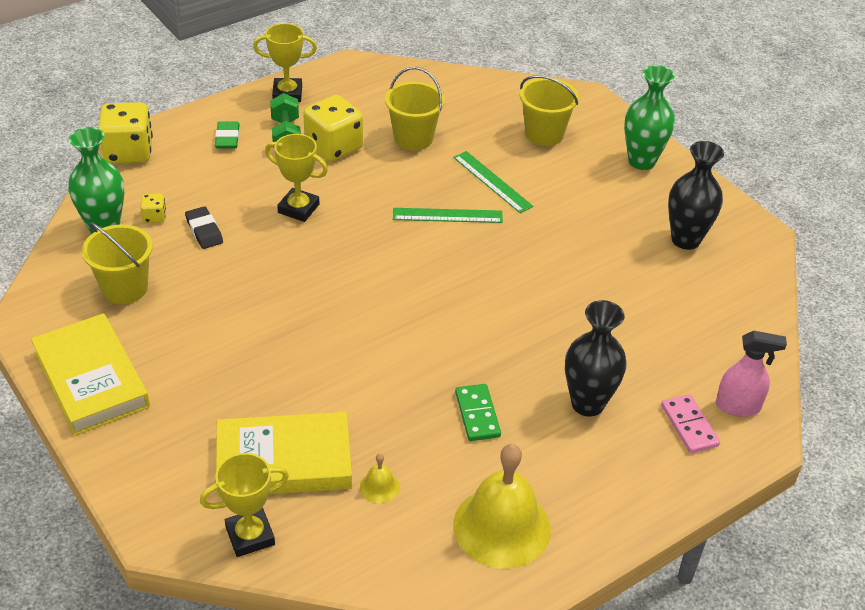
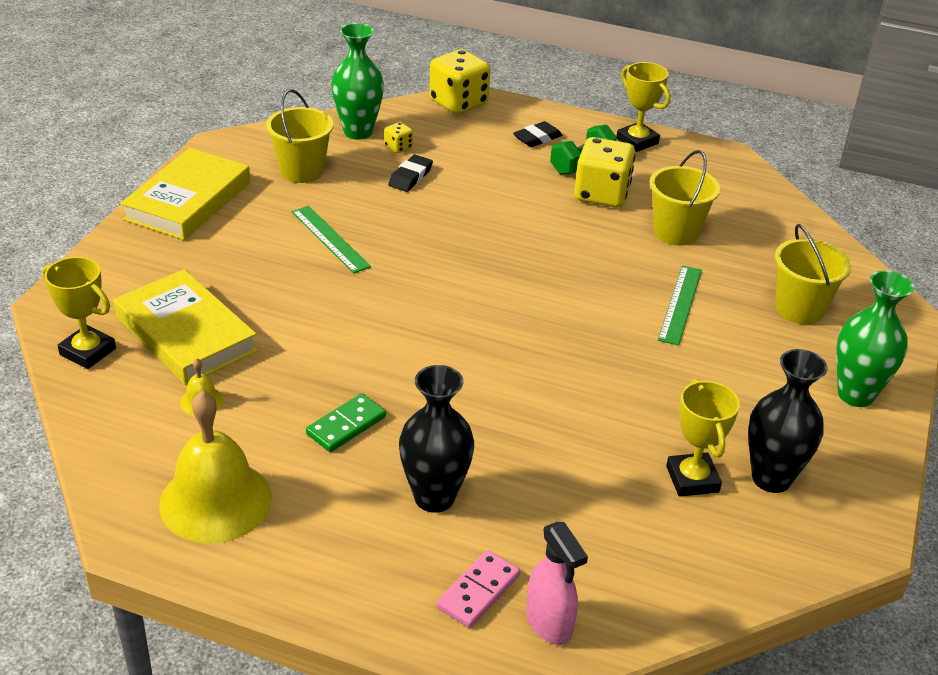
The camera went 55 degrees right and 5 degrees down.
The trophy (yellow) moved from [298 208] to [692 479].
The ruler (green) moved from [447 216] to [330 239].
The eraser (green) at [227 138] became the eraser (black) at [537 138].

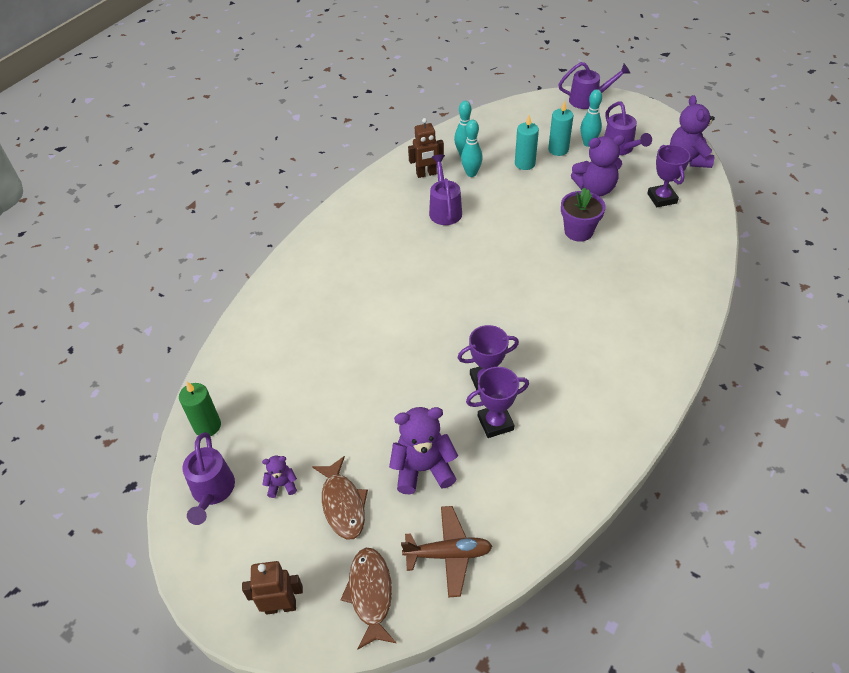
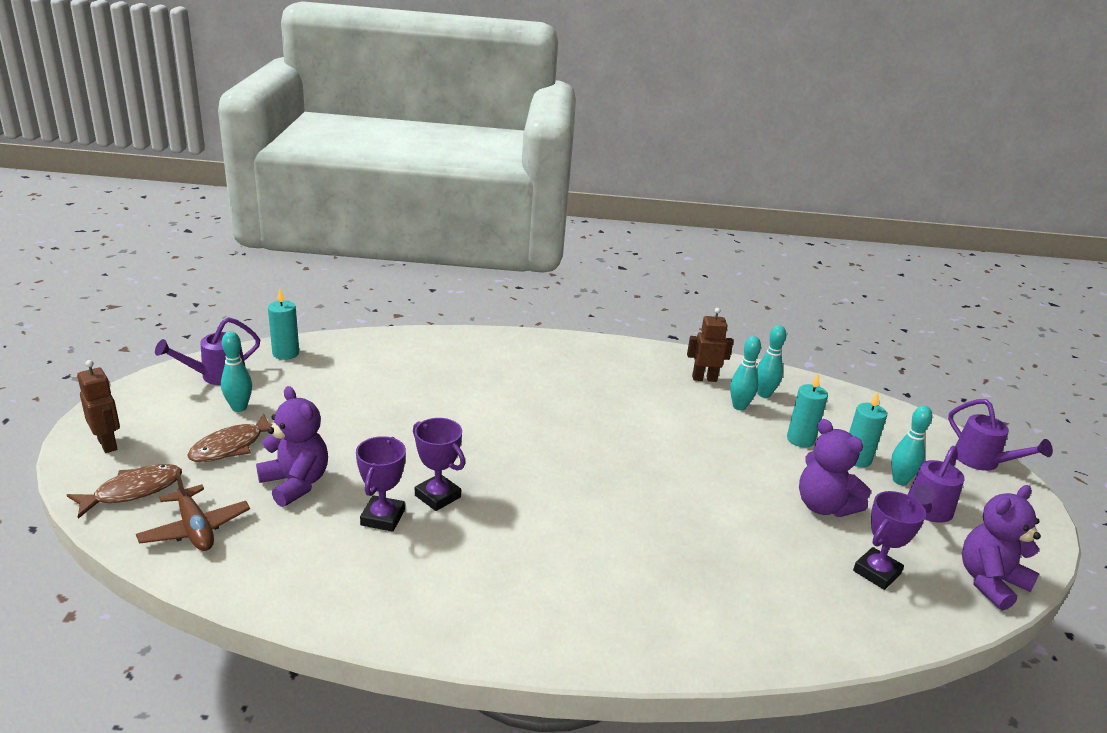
The camera went 55 degrees right and 20 degrees down.
The watering can (purple) at [444 210] disappeared.
The flower pot (purple) at [578 231] disappeared.
The teddy bear (purple) at [282 485] was replaced by the bowling pin (turquoise) at [239 408].
The candle (green) at [207 426] became the candle (turquoise) at [286 353].
The robot (brown) at [426 174] turned 135 degrees clockwise.
The trophy (purple) at [495 423] turned 60 degrees clockwise.

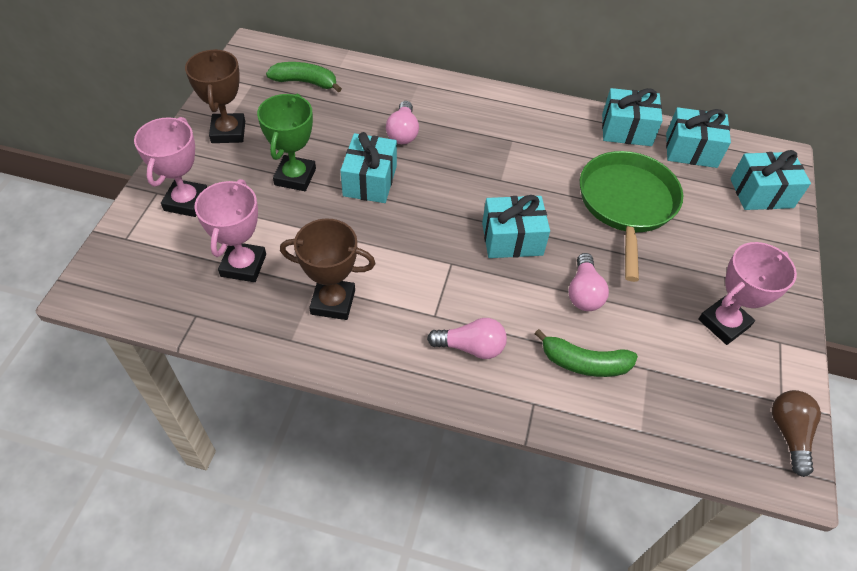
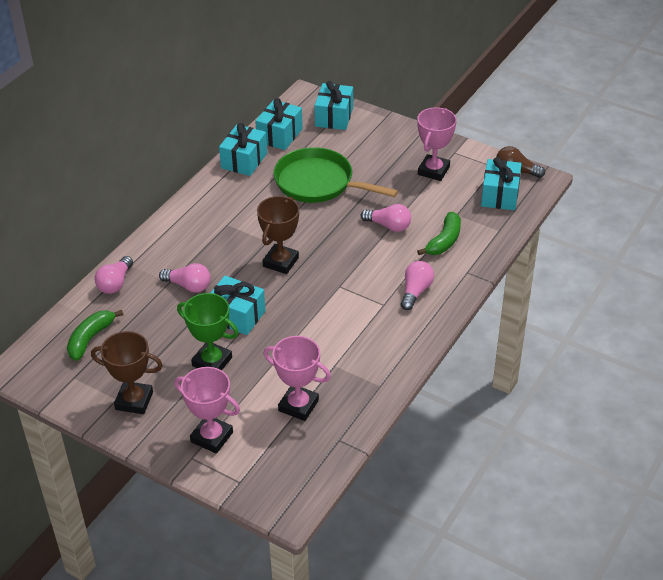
The camera went 70 degrees left and 10 degrees down.
The light bulb (pink) at [115 283] appeared.
The trophy (brown) moved from [333 302] to [280 262].
The gift (turquoise) moved from [512 239] to [500 195].
The trophy (pink) at [723 323] turned 45 degrees clockwise.

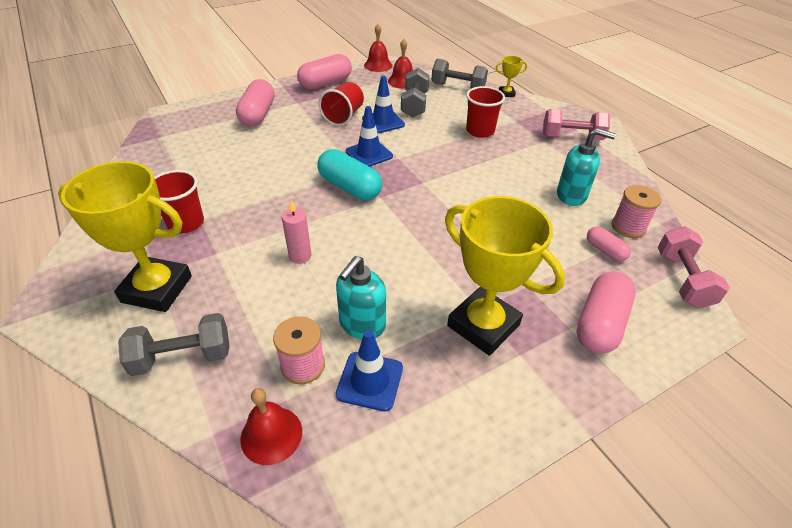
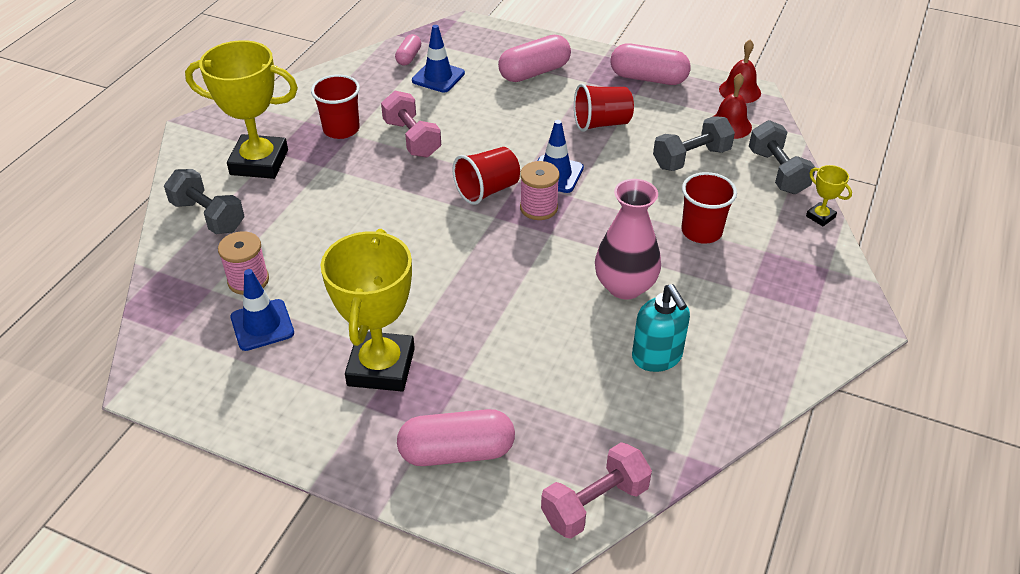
The camera went 55 degrees right and 0 degrees up.
The bell (red) at [271 435] disappeared.
The candle (pink) at [300 256] disappeared.
The soap dispenser (turquoise) at [362 324] disappeared.
The vase (pink) at [625 286] appeared.
The traffic cone (blue) moved from [383 122] to [438 77].
The dumbbell (pink) moved from [571 137] to [412 139].
The capsule (pink) moved from [605 250] to [409 57].
The spool (pink) moved from [628 227] to [538 208].
The capsule (turquoise) at [349 187] was replaced by the cup (red) at [487 190].
The trophy (yellow) at [157 289] turned 60 degrees counterclockwise.

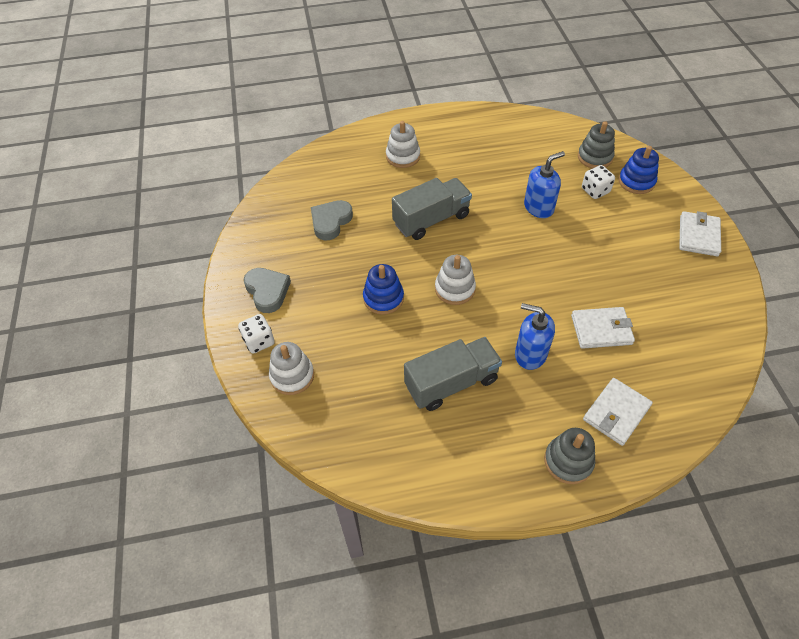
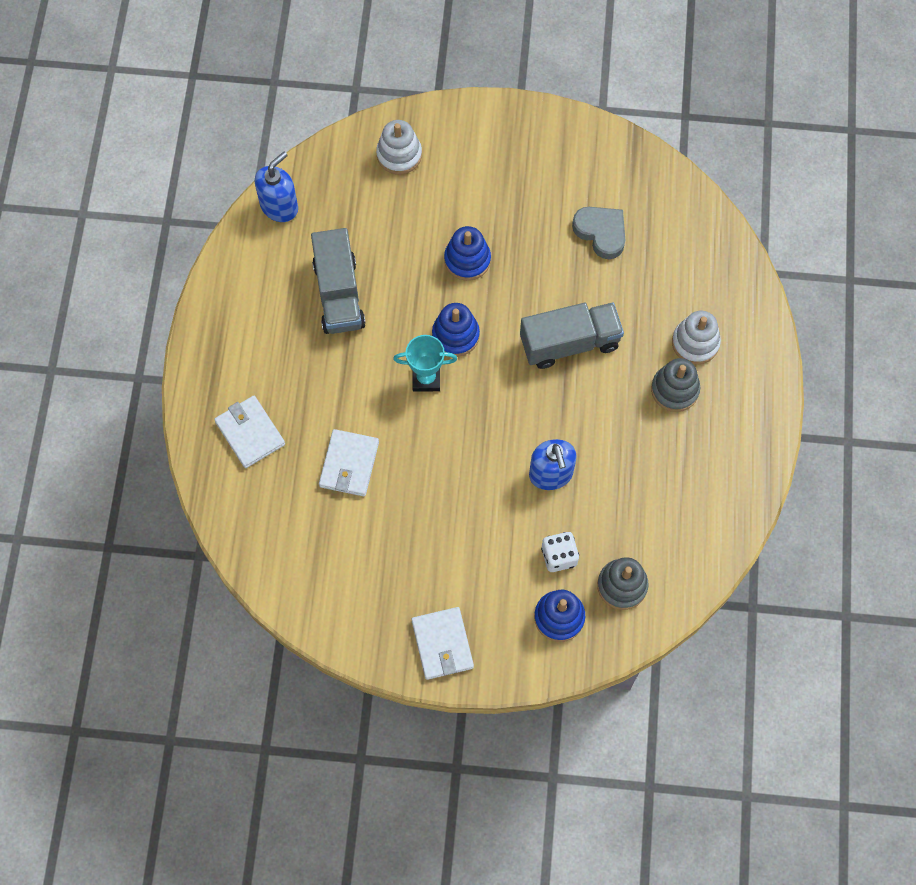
The camera went 105 degrees right and 15 degrees up.
The dice (white) at [259 341] disappeared.
The heart (grey) at [267 291] disappeared.
The trophy (turquoise) at [426 378] appeared.
The soap dispenser (blue) moved from [530 354] to [279 206].
The stacking toy (grey) moved from [568 461] to [674 390].
The stacking toy (white) at [455 289] became the stacking toy (blue) at [455 335].
The truck (grey) at [431 220] turned 90 degrees counterclockwise.
The wallet (white) at [698 236] turned 45 degrees clockwise.

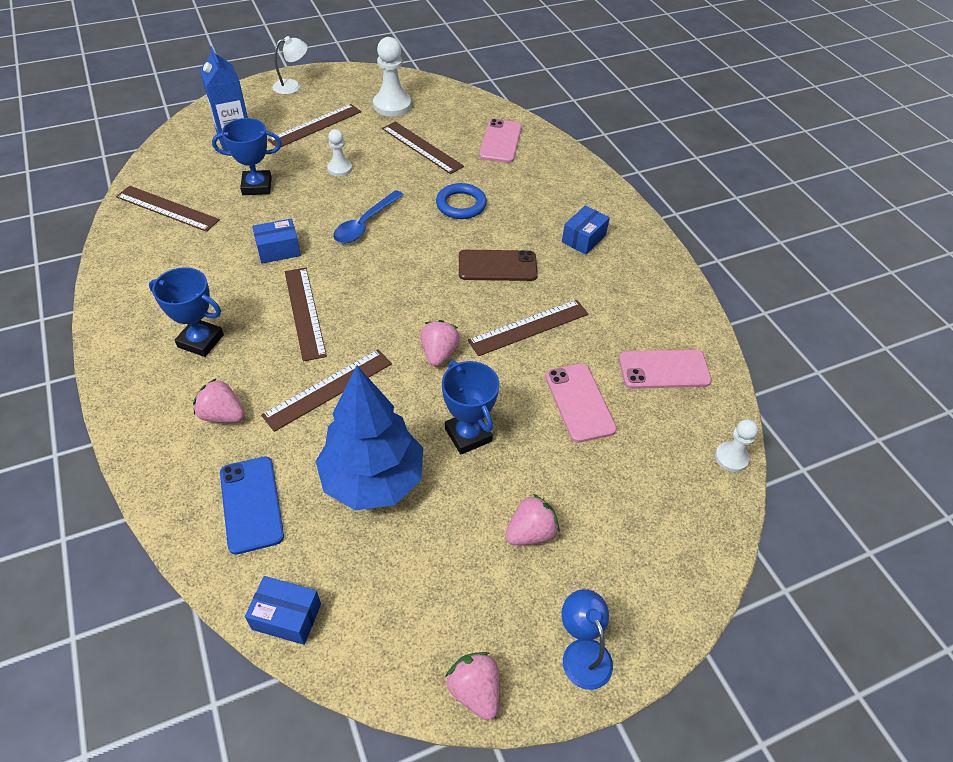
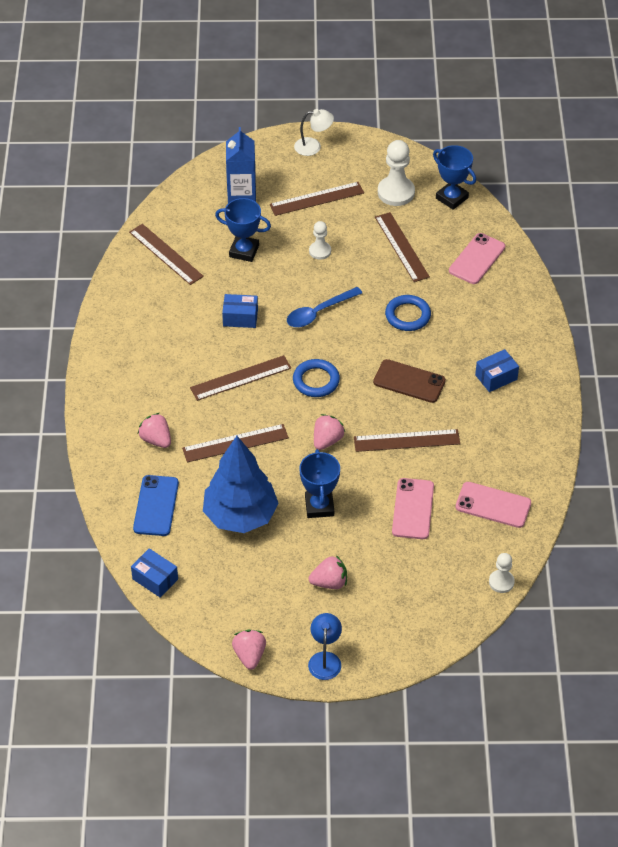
The camera went 25 degrees right and 0 degrees up.
The ring (blue) at [316 381] appeared.
The trophy (blue) moved from [201 341] to [452 198].
The ruler (brown) at [304 312] turned 60 degrees clockwise.

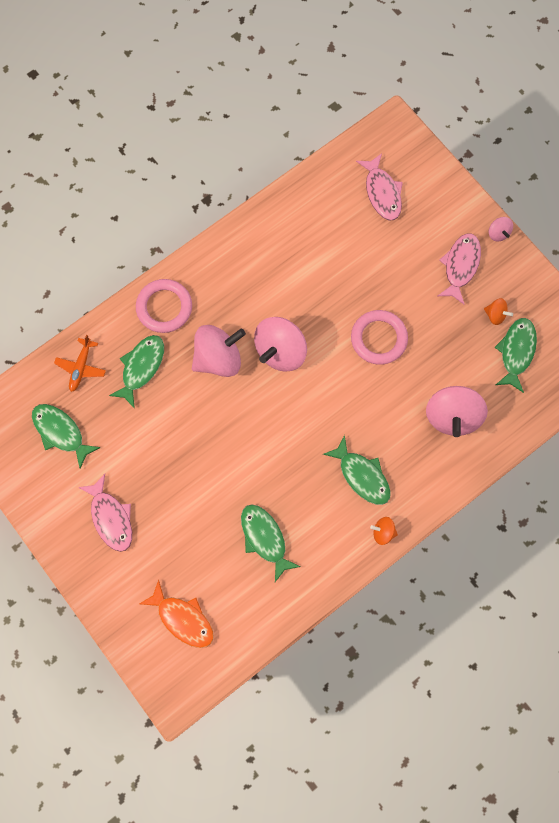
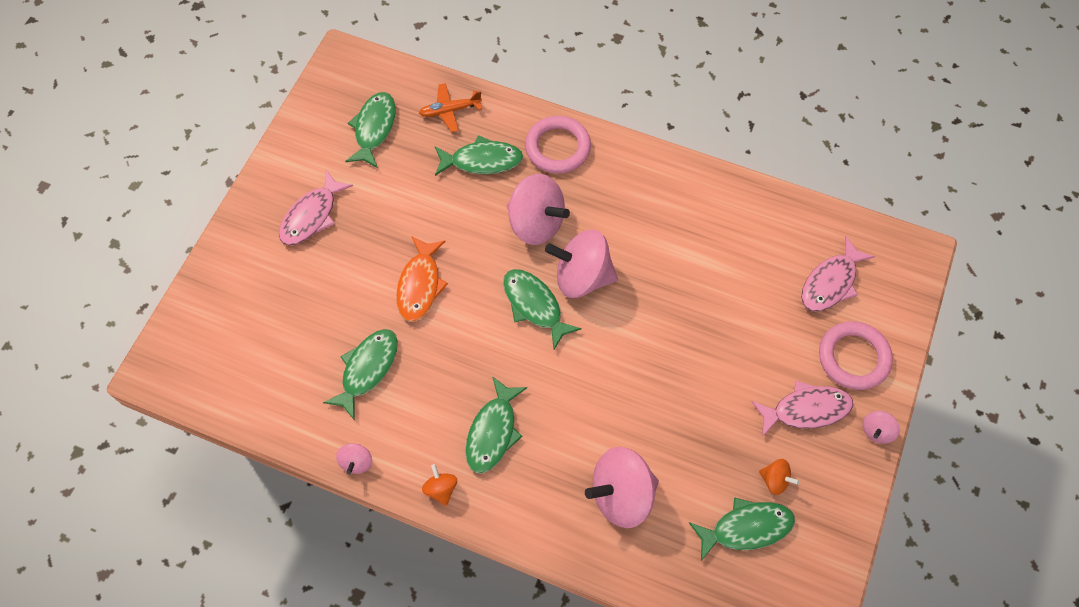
The camera went 60 degrees right and 10 degrees down.
The spinning top (pink) at [356 462] appeared.
The fish (green) at [534 305] appeared.
The fish (orange) moved from [183 619] to [420 285].
The ring (pink) moved from [378 338] to [853 357].
The spinning top (orange) at [495 315] turned 60 degrees counterclockwise.

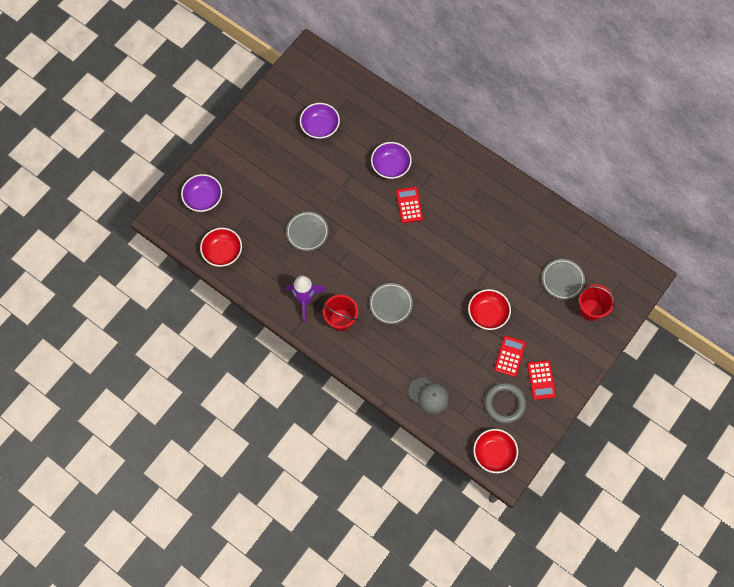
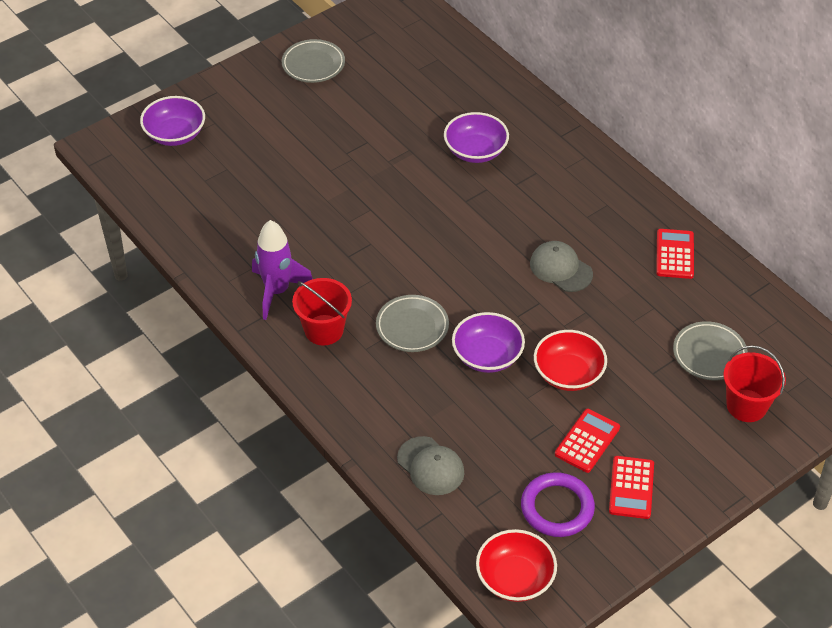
The camera went 15 degrees right and 20 degrees down.
The bowl (red) at [222 252] disappeared.
The cap (grey) at [560 269] appeared.
The plate (grey) moved from [307 232] to [313 64].
The bowl (purple) moved from [320 127] to [487 356].
The calculator (red) moved from [409 205] to [675 254].
The ring (grey) at [504 403] became the ring (purple) at [557 508].

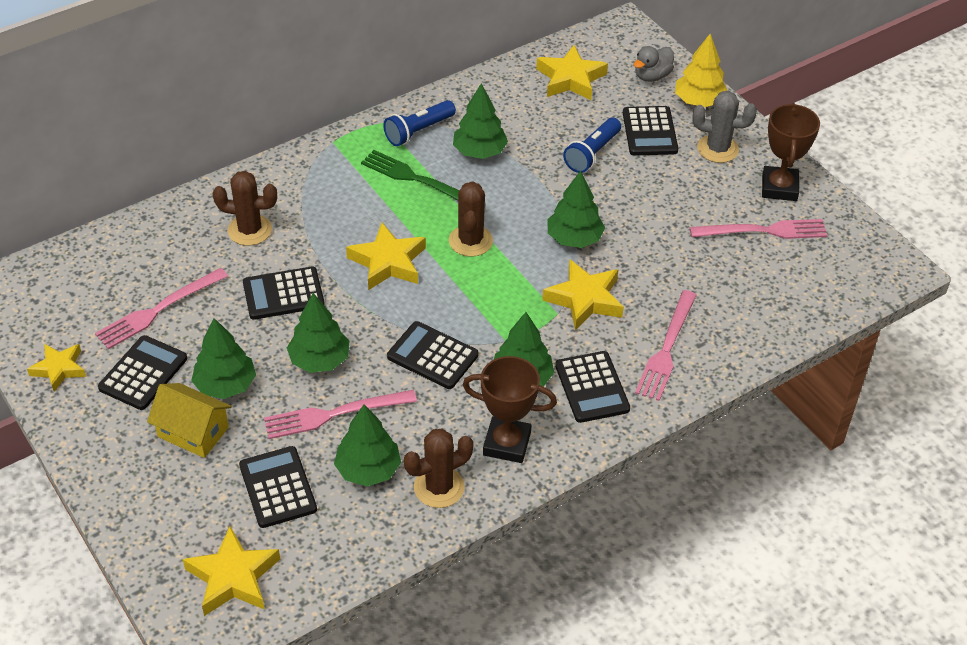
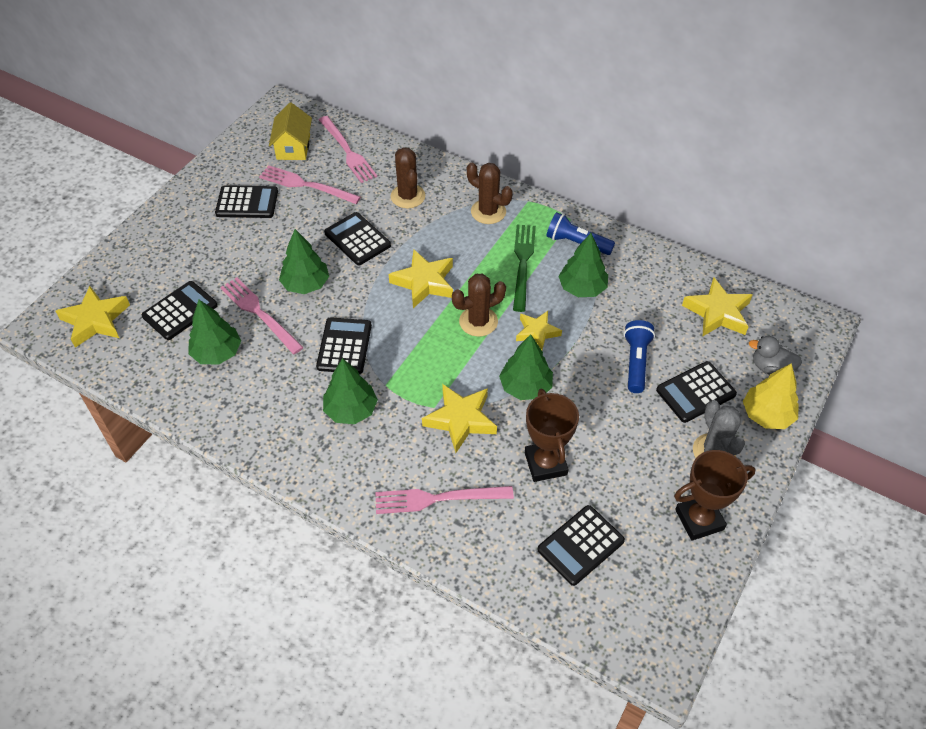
The camera went 65 degrees right and 5 degrees up.
The tree (green) at [225 385] disappeared.
The star (yellow) moved from [59 369] to [537 332].
The house (yellow) moved from [193 432] to [293 147].
The cactus (brown) moved from [439 487] to [488 212].
The trophy (brown) moved from [507 443] to [545 464].
The calculator (black) moved from [592 387] to [580 545].
The fork (pink) moved from [763 231] to [347 151].
The flashlight (blue) at [592 154] turned 90 degrees clockwise.

